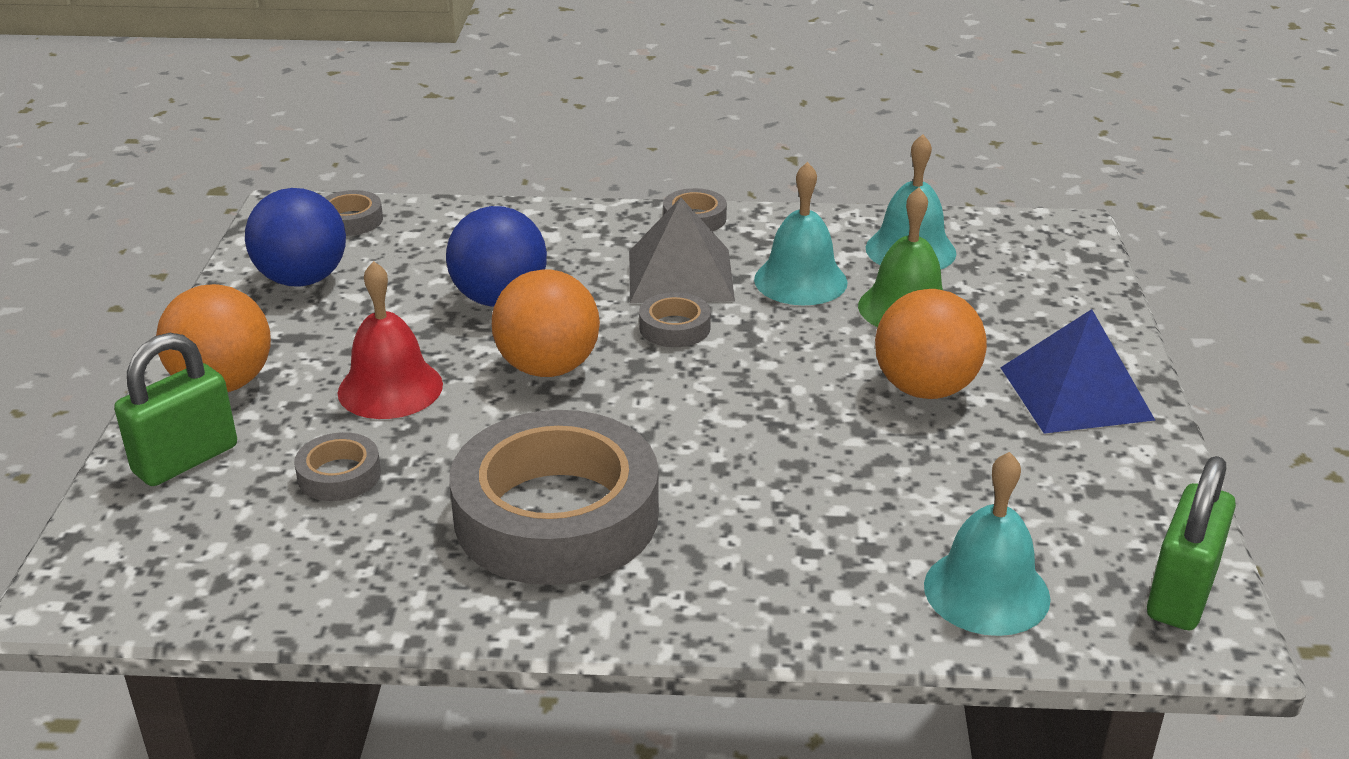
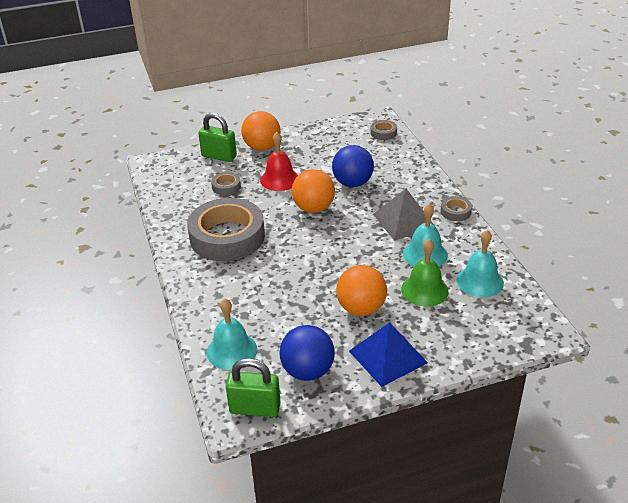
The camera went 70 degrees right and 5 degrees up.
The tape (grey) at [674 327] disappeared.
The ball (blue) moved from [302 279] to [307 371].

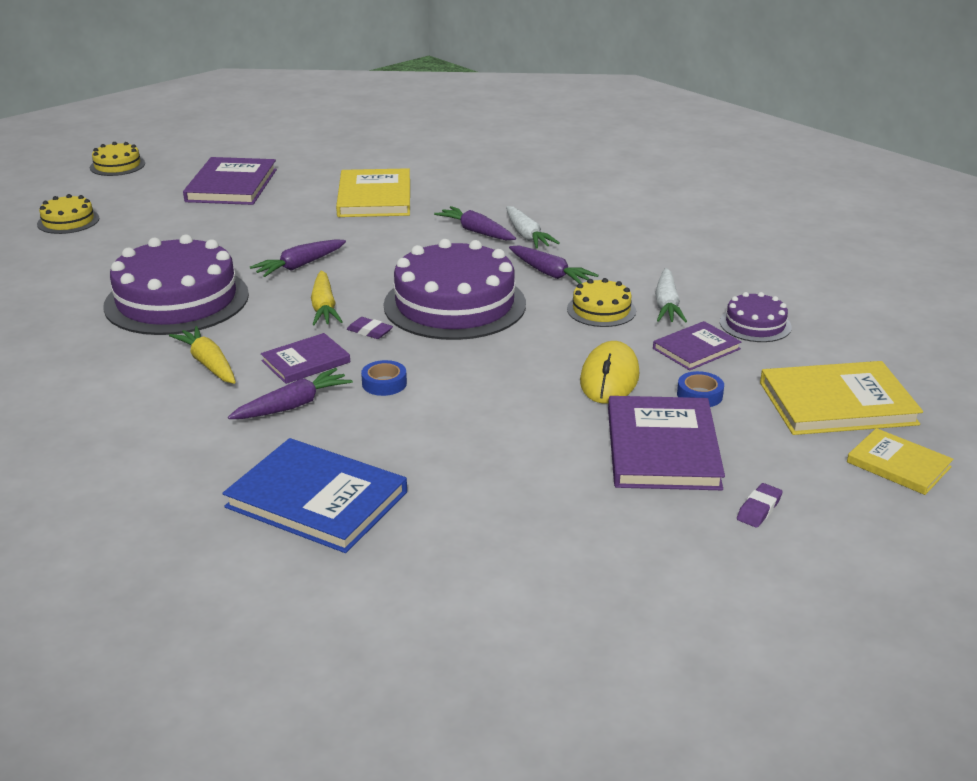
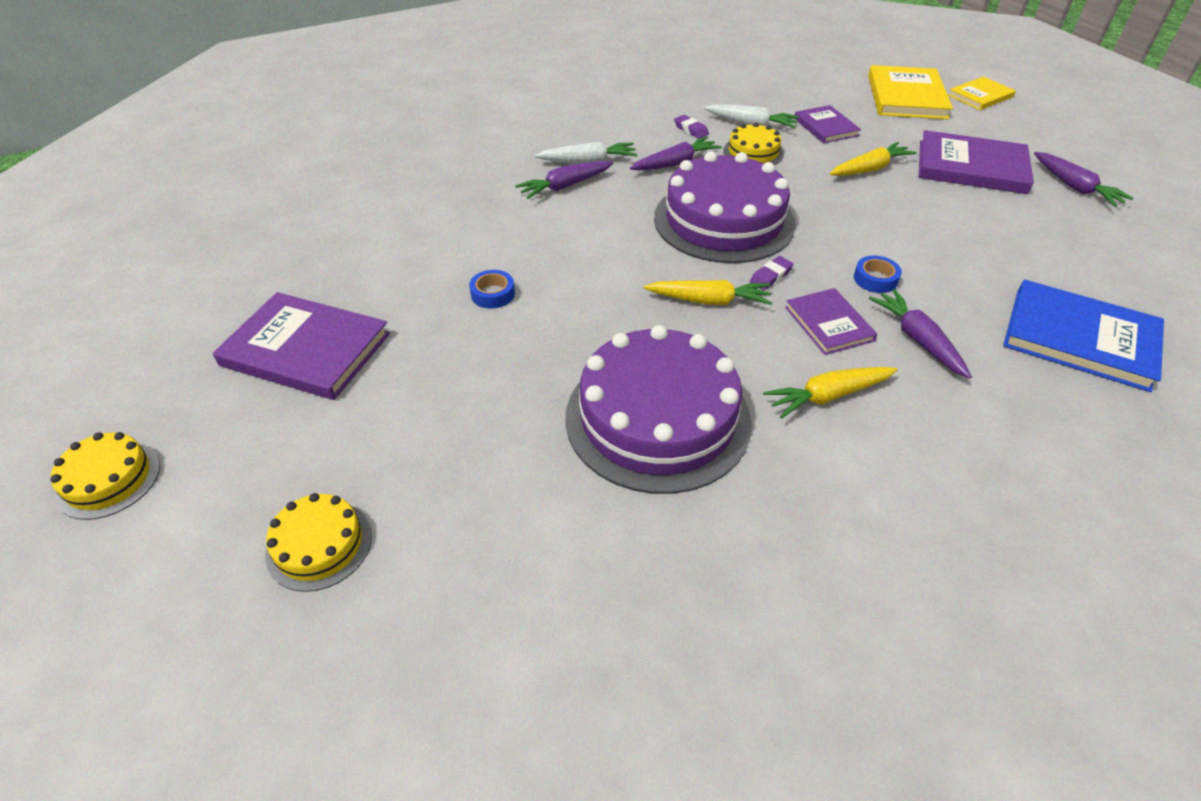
The camera went 75 degrees left and 15 degrees up.
The book (yellow) at [375 197] disappeared.
The cake (purple) at [755 324] disappeared.
The carrot (purple) moved from [300 265] to [1074 187].
The tape (blue) moved from [699 395] to [493 294].
The eraser (purple) moved from [759 509] to [691 130].
The mouse (yellow) at [609 378] was replaced by the carrot (yellow) at [869 169].
The book (blue) at [317 500] turned 75 degrees clockwise.

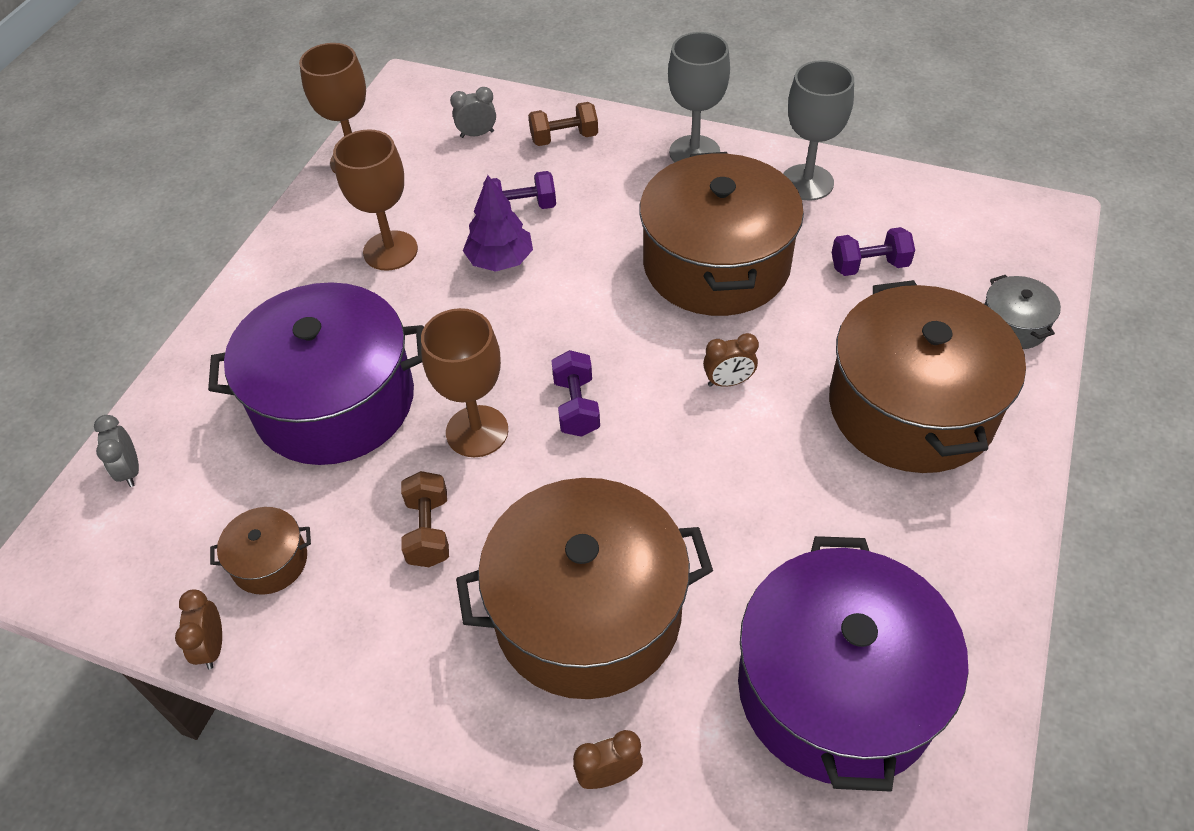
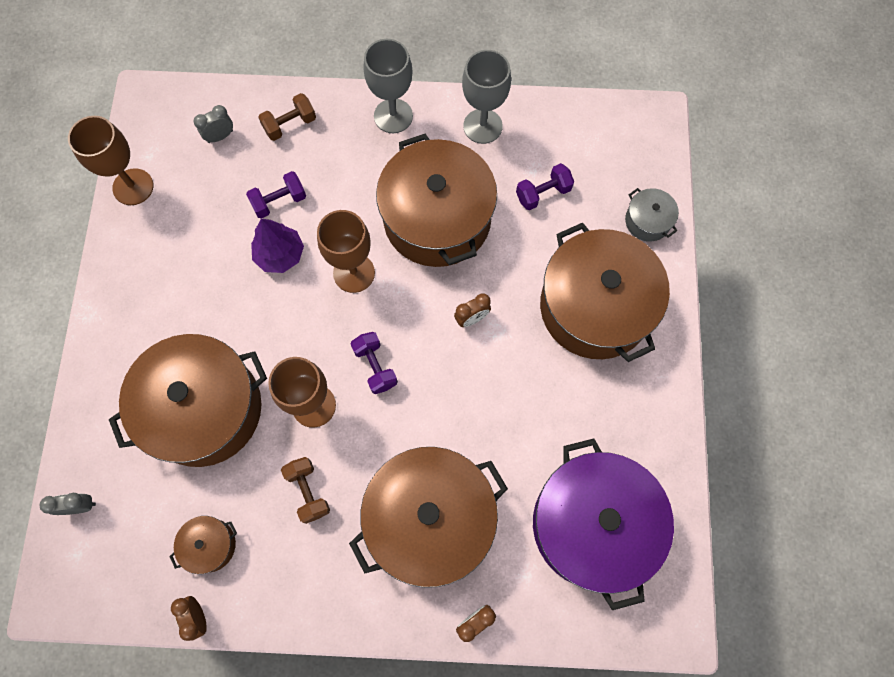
The camera went 20 degrees left and 20 degrees up.
The goblet (brown) moved from [390 251] to [354 273].
The pot (purple) at [335 401] became the pot (brown) at [204 409].
The clock (grey) at [130 470] turned 120 degrees clockwise.

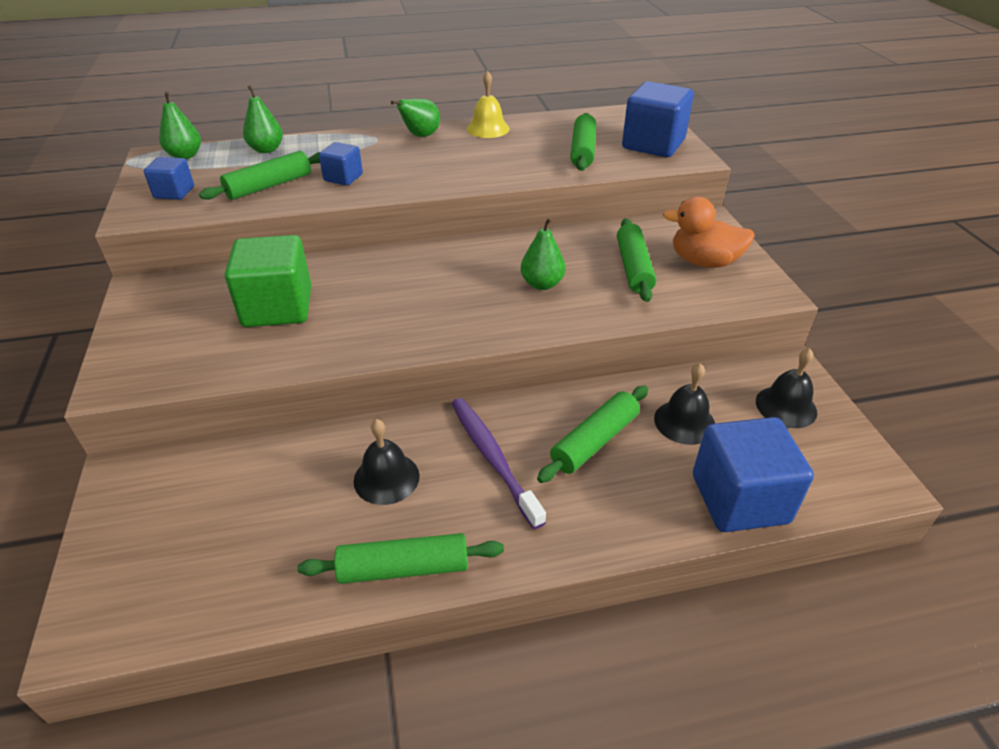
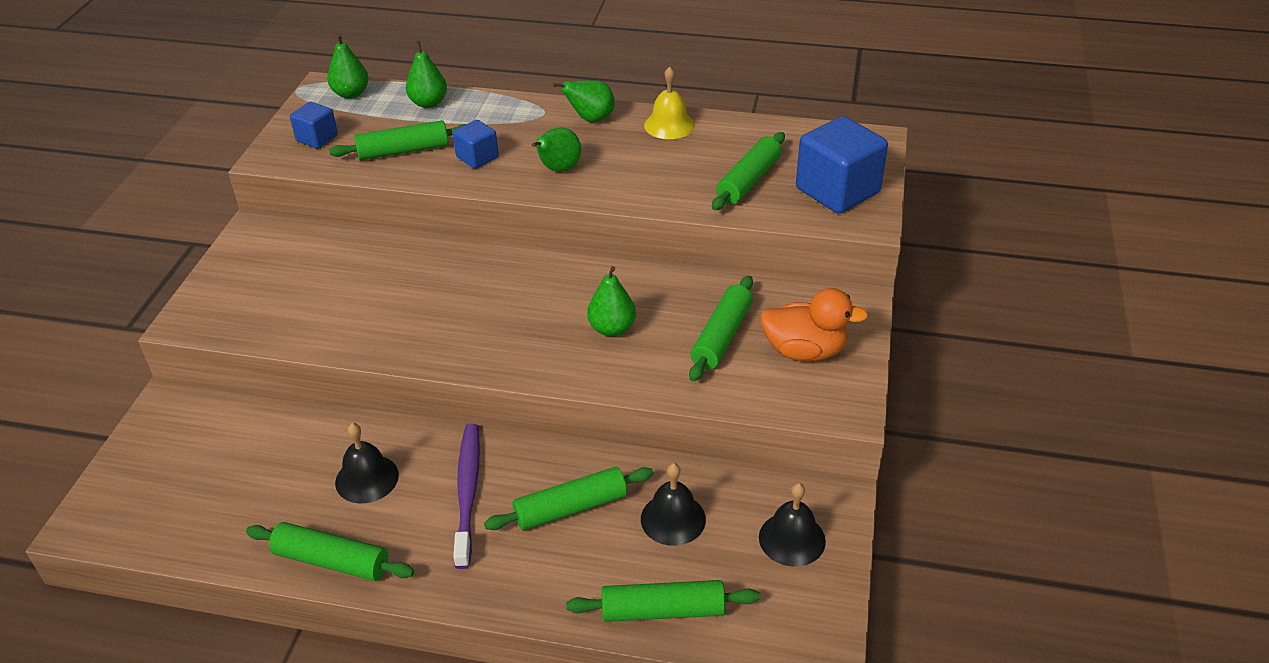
The camera went 25 degrees right and 0 degrees up.
The cube (green) at [277 307] disappeared.
The pear (green) at [558 169] appeared.
The cube (blue) at [739 499] was replaced by the rolling pin (green) at [663 611].
The duck (orange) at [704 262] turned 150 degrees clockwise.

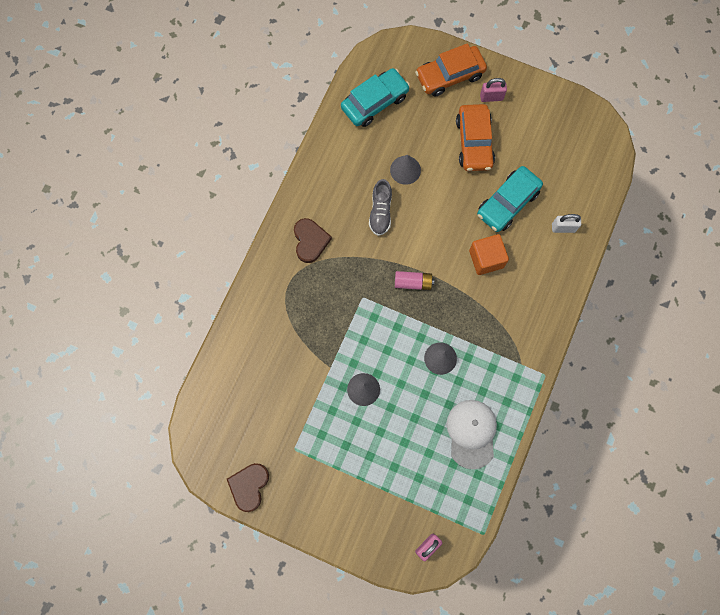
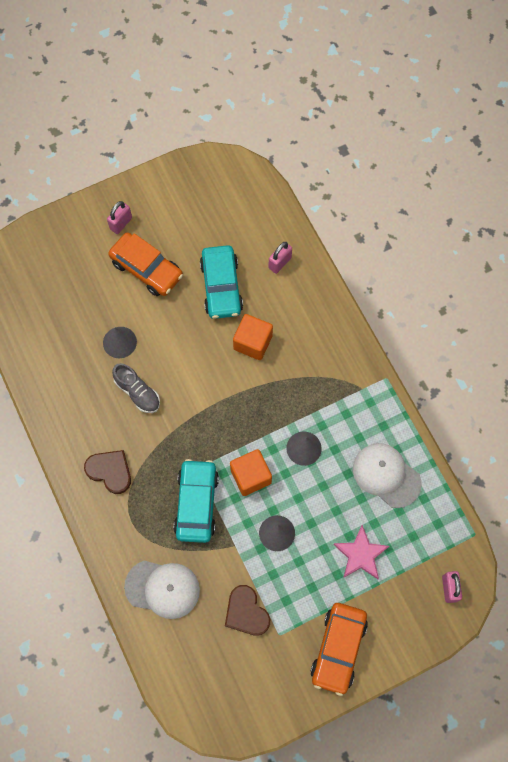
The camera went 50 degrees left and 5 degrees down.
The battery (pink) at [413 282] disappeared.
The cap (white) at [162 588] appeared.
The cube (orange) at [250 476] appeared.
The star (pink) at [360 555] appeared.
The heart (brown) moved from [249 486] to [246 612].
The car (turquoise) moved from [374 102] to [196 503].
The car (orange) moved from [450 76] to [338 649].
The padlock (white) at [563 228] became the padlock (pink) at [280 263].

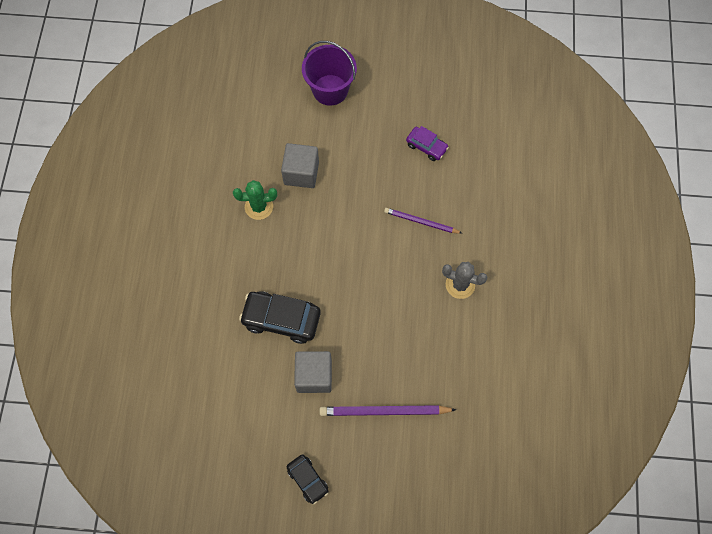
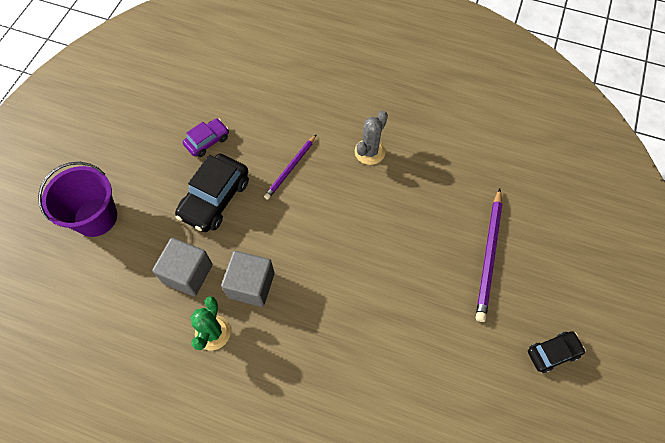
The camera went 75 degrees left and 5 degrees down.
The car (black) moved from [281 319] to [215 199].
The cube (grey) moved from [314 376] to [251 285].

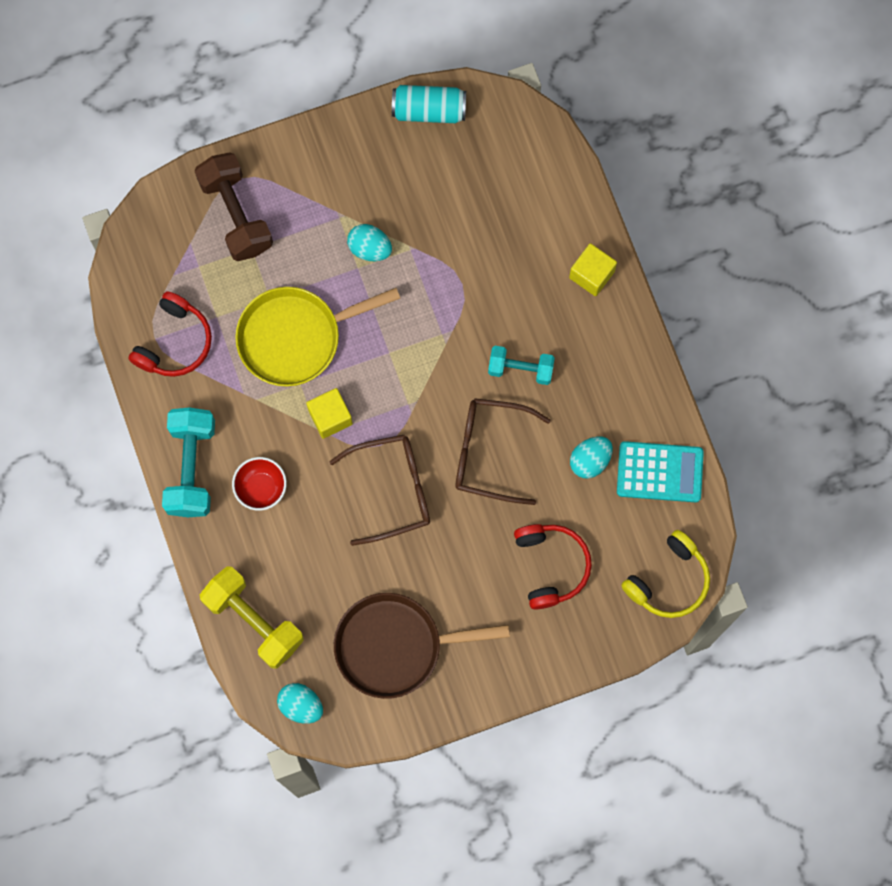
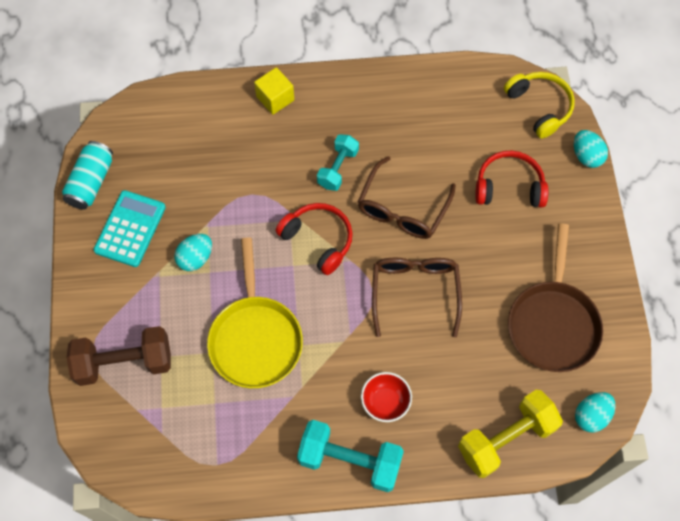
The camera went 75 degrees left and 10 degrees down.
The cube (yellow) at [330 417] disappeared.
The headphones (red) moved from [174 342] to [318 240].
The egg (turquoise) moved from [590 460] to [586 156].
The calculator (turquoise) moved from [659 472] to [130 229].

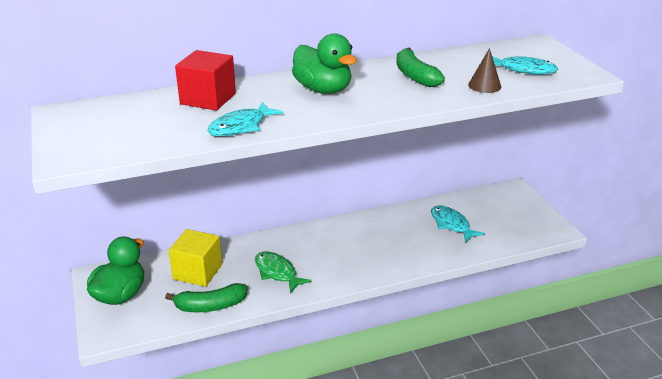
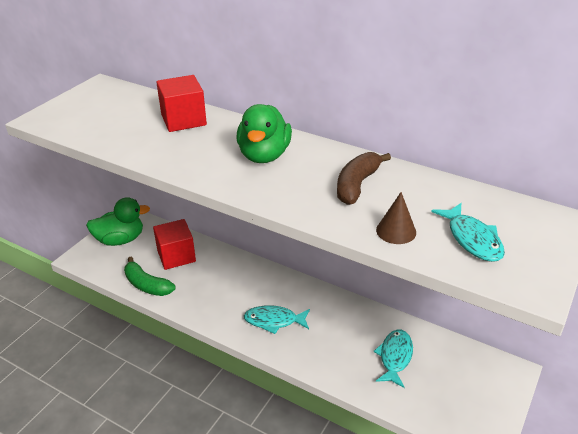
The camera went 50 degrees right and 5 degrees up.
The fish (green) at [277 272] disappeared.
The fish (turquoise) moved from [241 127] to [274 321].
The cube (yellow) at [197 272] became the cube (red) at [176 256].
The banana (green) at [415 76] became the banana (brown) at [357 185].

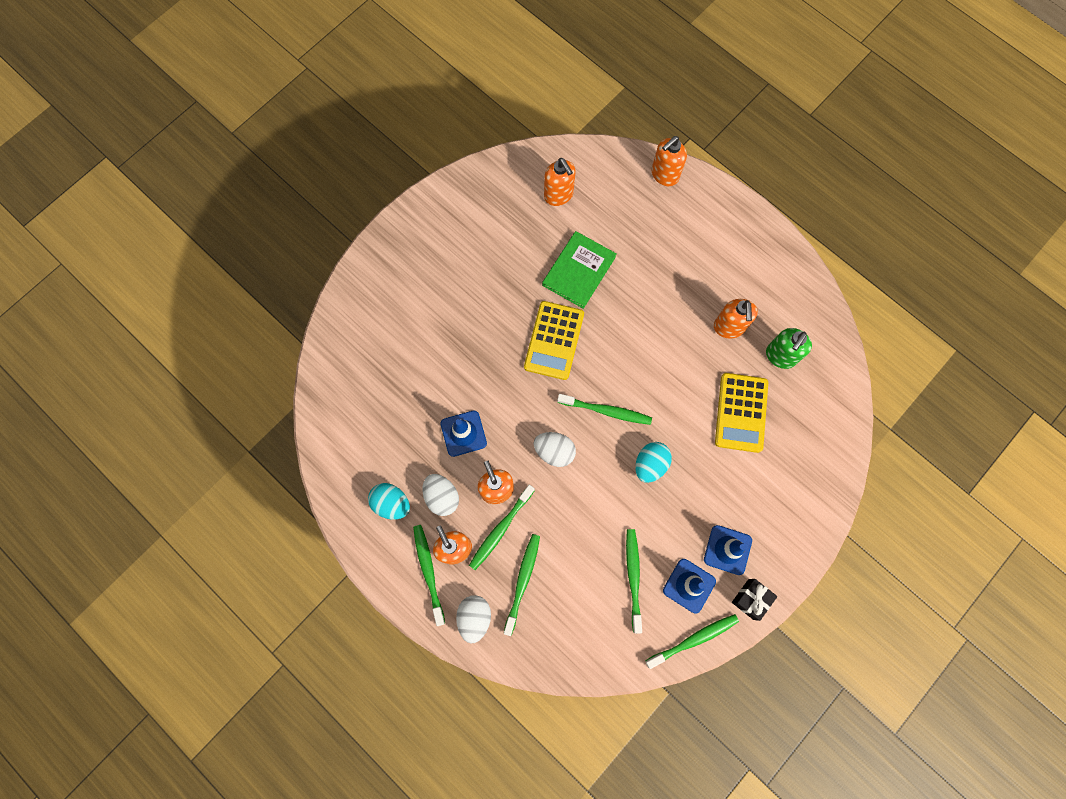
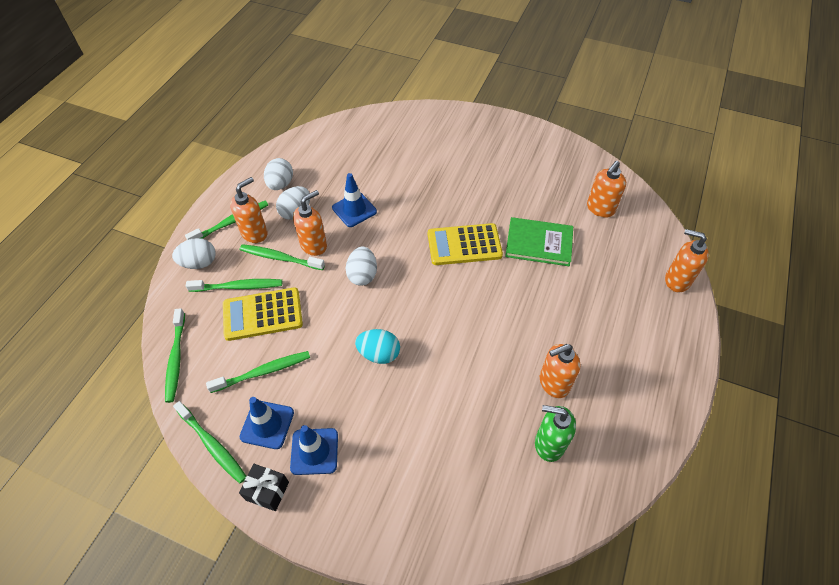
The camera went 70 degrees right and 20 degrees down.
The toothbrush (green) moved from [606 411] to [176 359].
The calculator (yellow) moved from [741 412] to [262 314].
The egg (turquoise) at [391 503] became the egg (white) at [280 184].

